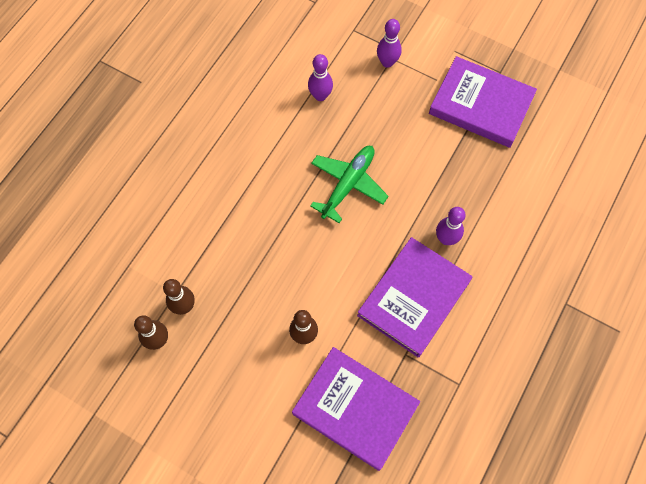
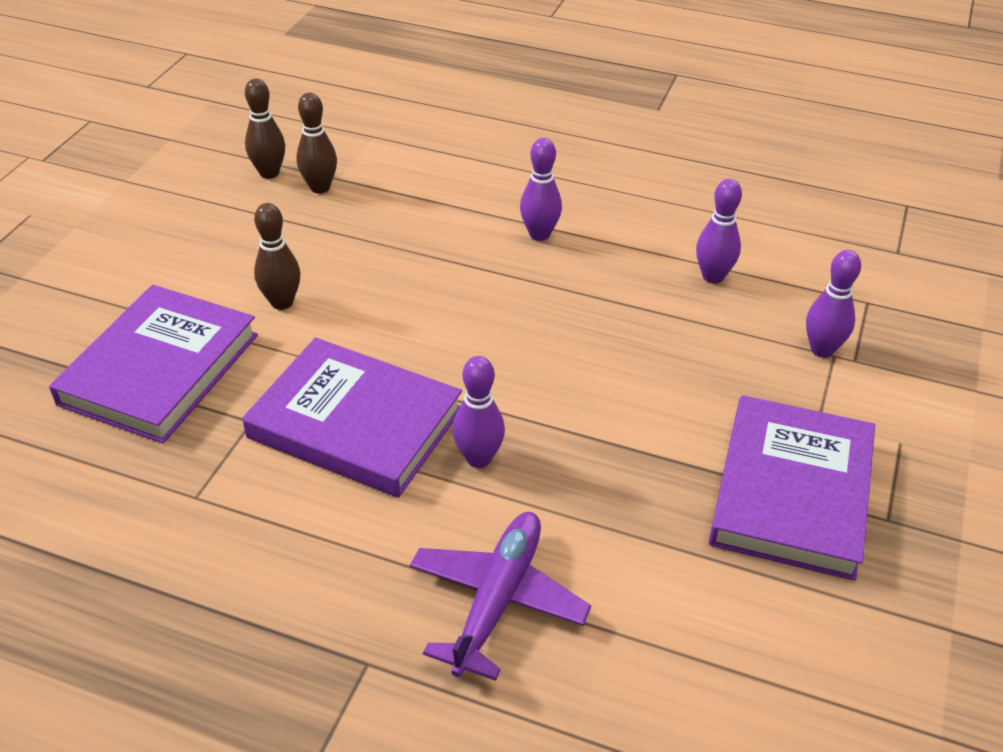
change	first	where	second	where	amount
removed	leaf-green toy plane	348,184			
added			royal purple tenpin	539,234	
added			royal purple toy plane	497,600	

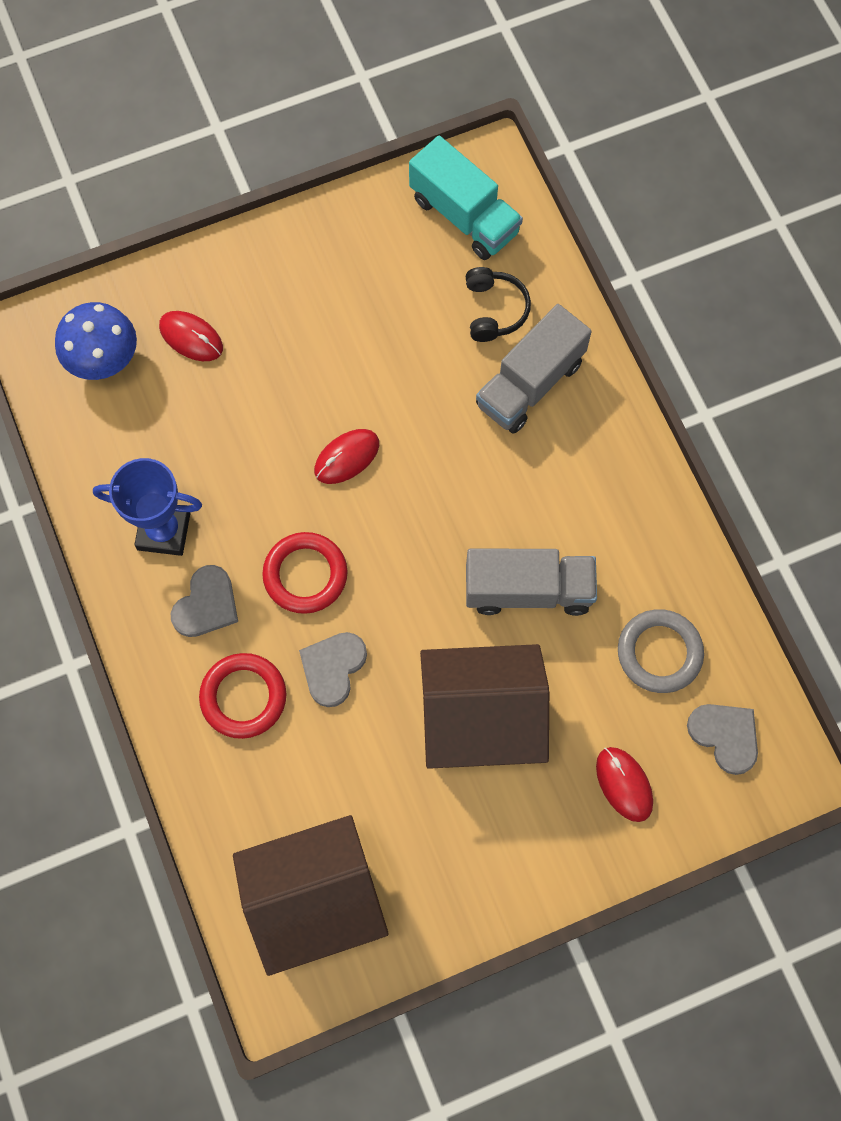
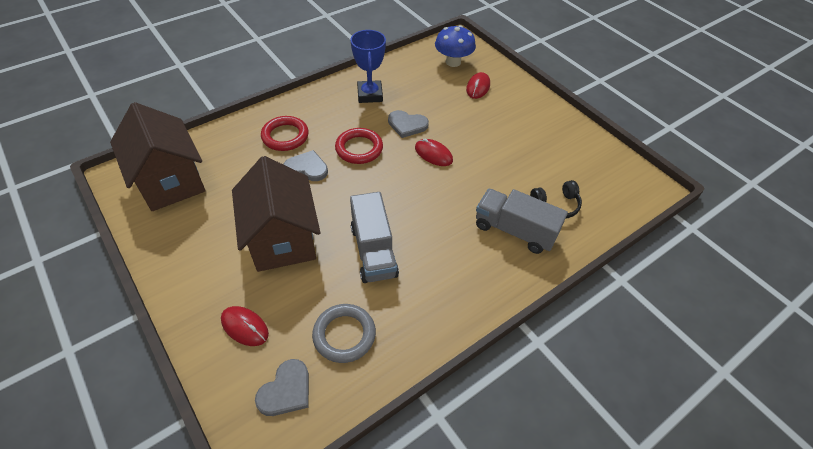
change	first	where	second	where	amount
removed	teal lorry	464,215			
moved	ash-grey love heart	206,604		407,125	
turned	scarlet computer mouse	624,784		245,327	75 degrees clockwise

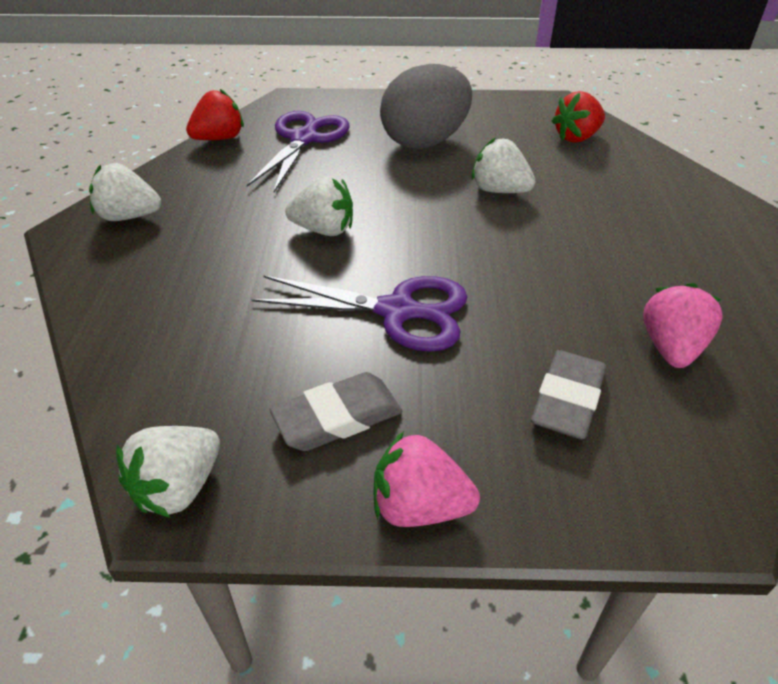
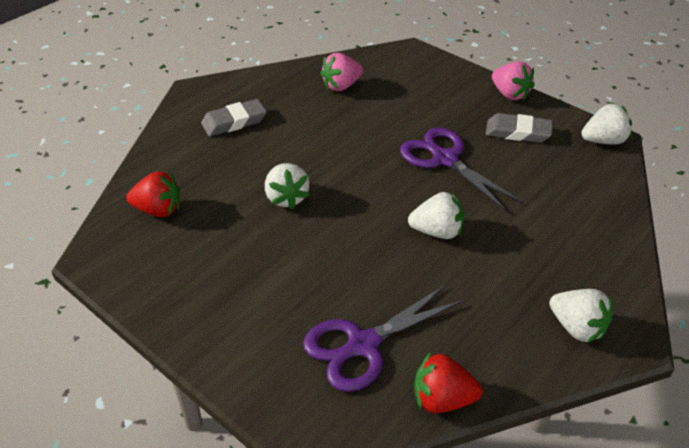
change	first	where	second	where	amount
removed	ash-grey toy egg	425,141			
turned	white toy strawberry	324,230		437,232	135 degrees clockwise
moved	ash-grey eraser	567,399		234,122	

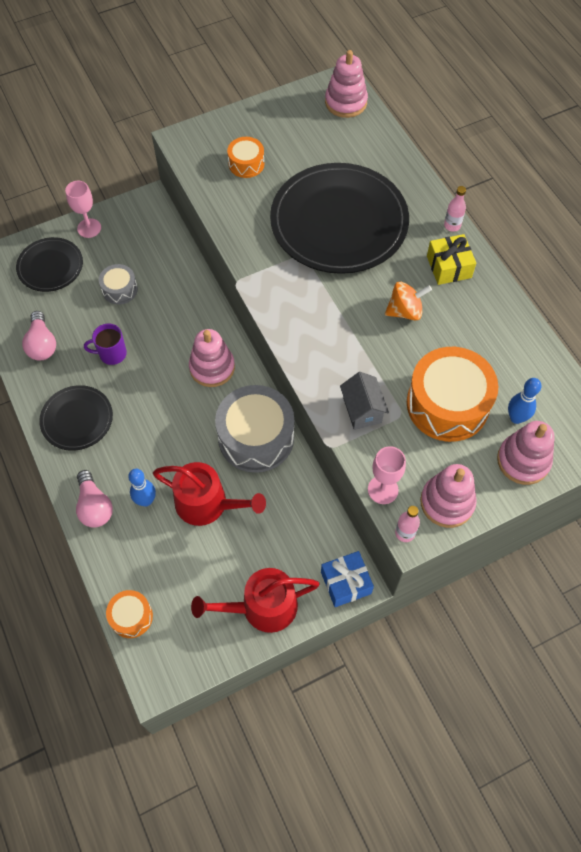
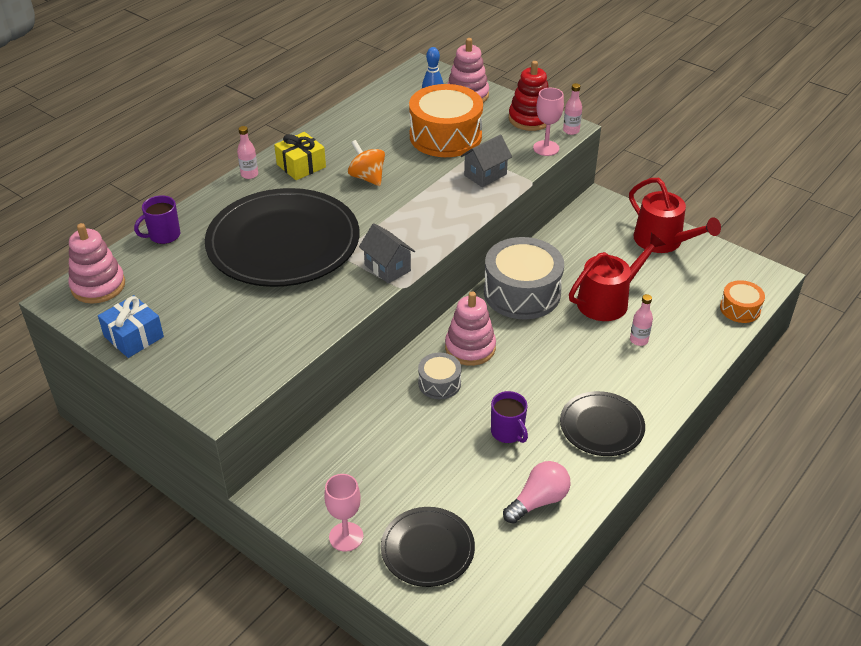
change	first	where	second	where	amount
removed	bright orange drum	246,164			
moved	ash-grey drum	120,289		439,383	
turned	scarlet watering pot	207,504		608,300	60 degrees clockwise
recoloured	pink stacking toy	447,502	scarlet stacking toy	530,119	
replaced	royal blue tenpin	146,500	pink bottle	638,340	
removed	pink light bulb	94,506			
moved	royal blue gift	346,583		134,336	
added			royal purple coffee mug	164,235	
added			ash-grey toy house	387,268	

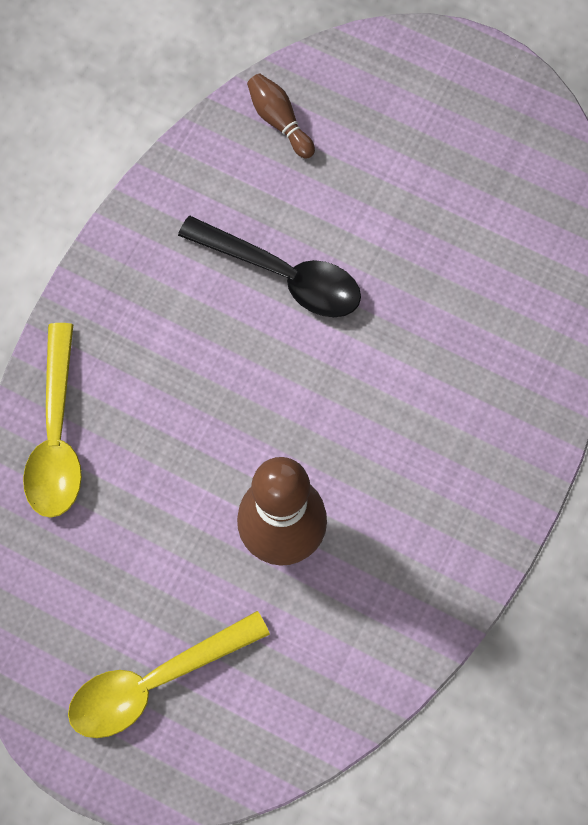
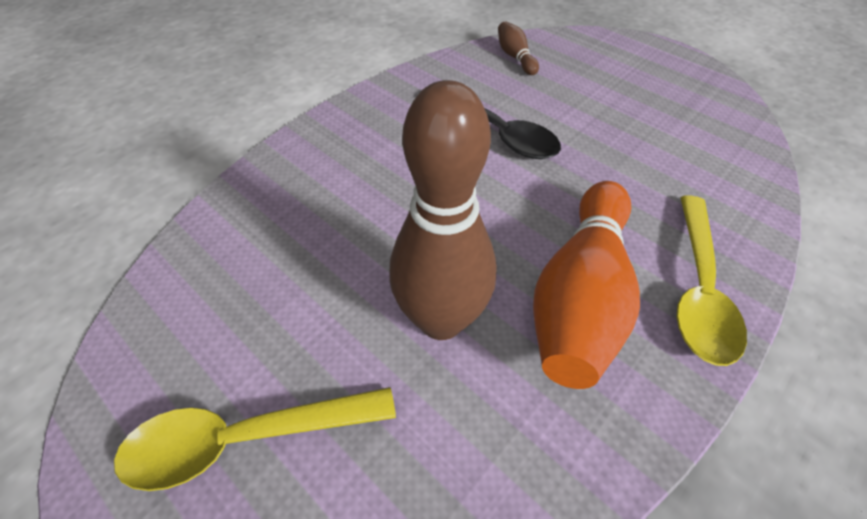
change	first	where	second	where	amount
moved	yellow tablespoon	57,435		698,289	
added			bright orange tenpin	580,296	

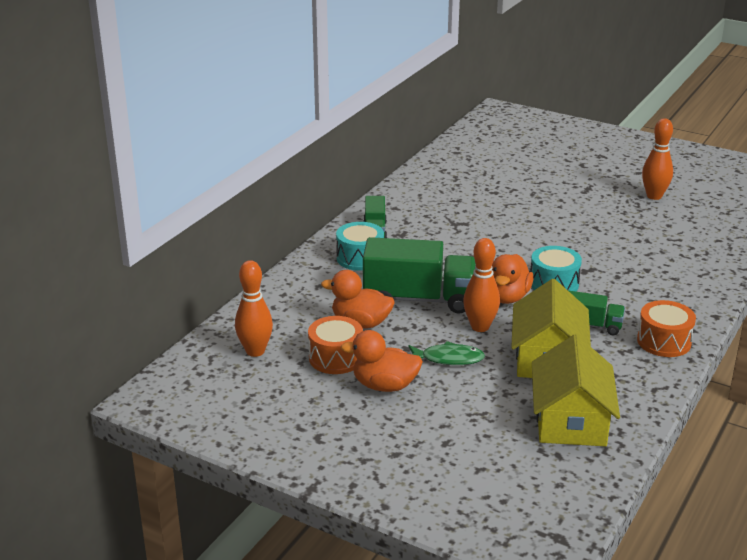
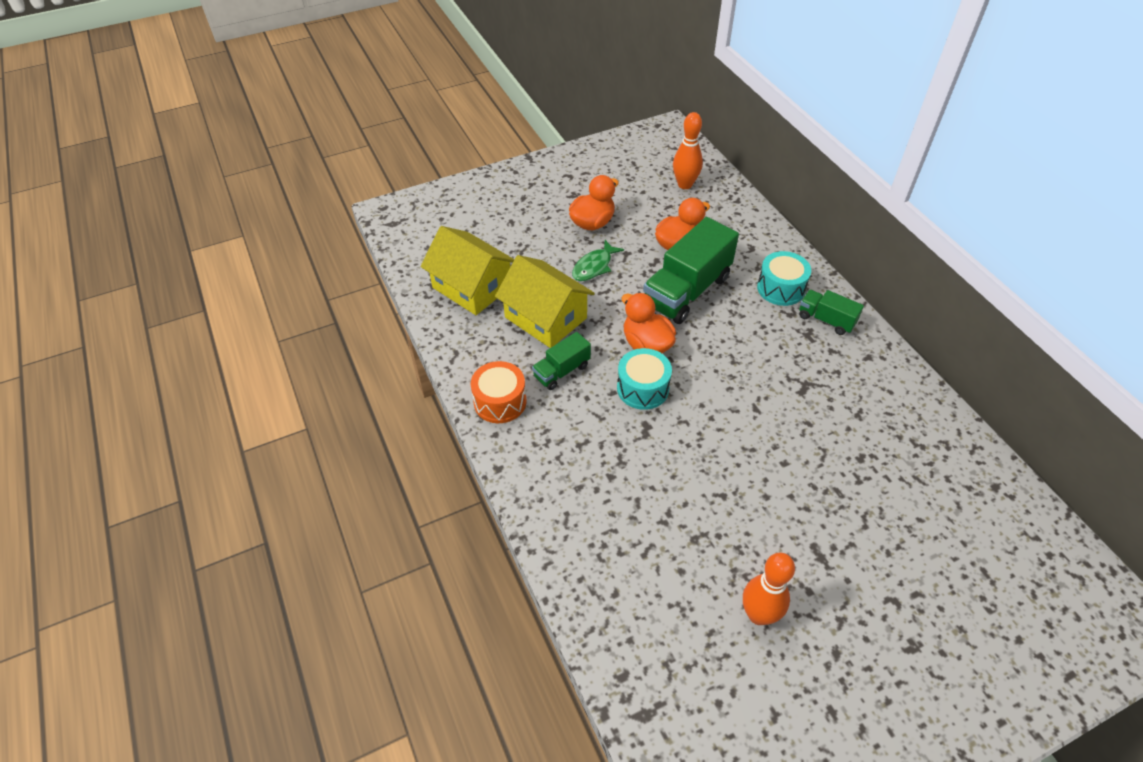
change	first	where	second	where	amount
removed	bright orange tenpin	480,327			
removed	bright orange drum	336,358			

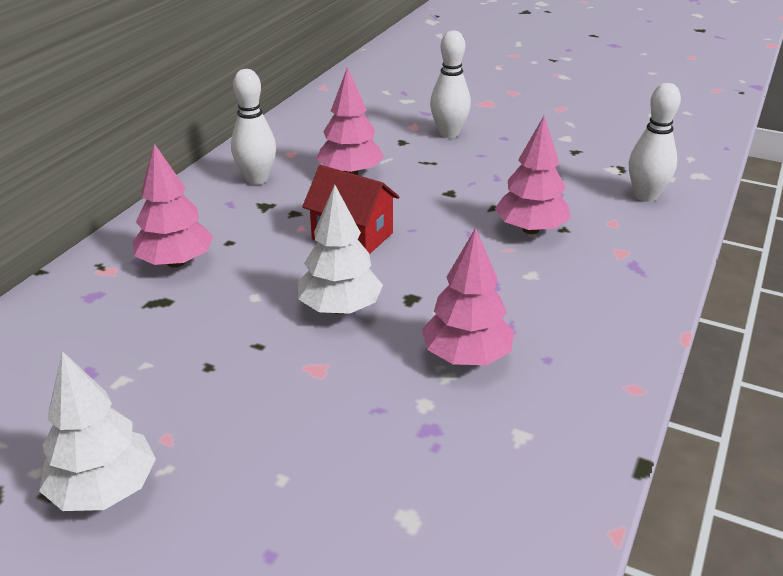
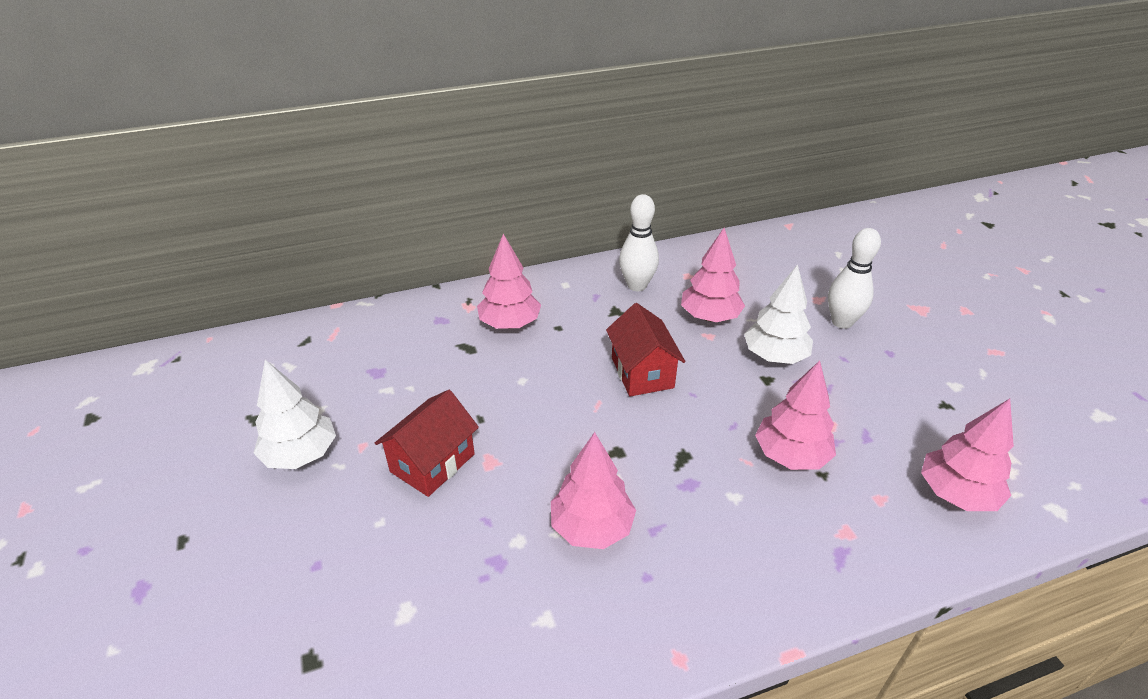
change	first	where	second	where	amount
replaced	white tenpin	645,196	pink toy tree	956,494	
moved	white toy tree	340,308		775,356	
added			scarlet toy house	432,463	

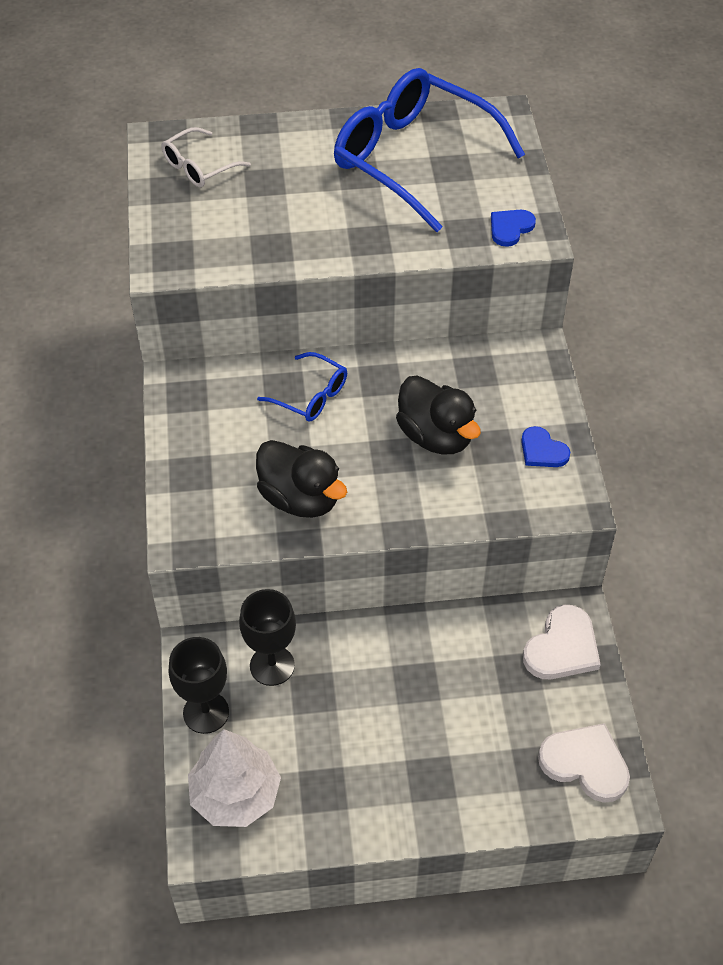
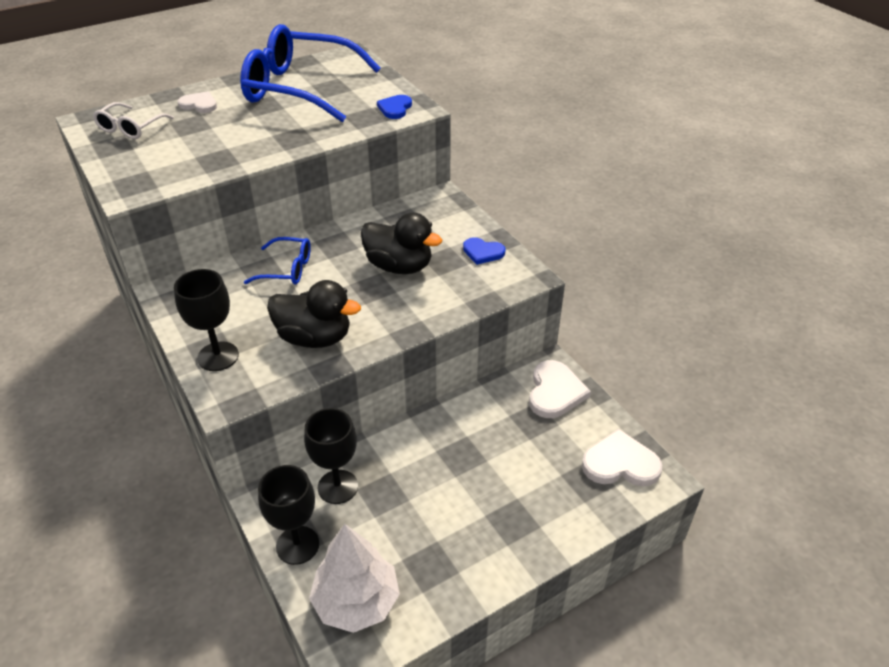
change	first	where	second	where	amount
added			white love heart	199,104	
added			black wine glass	218,356	

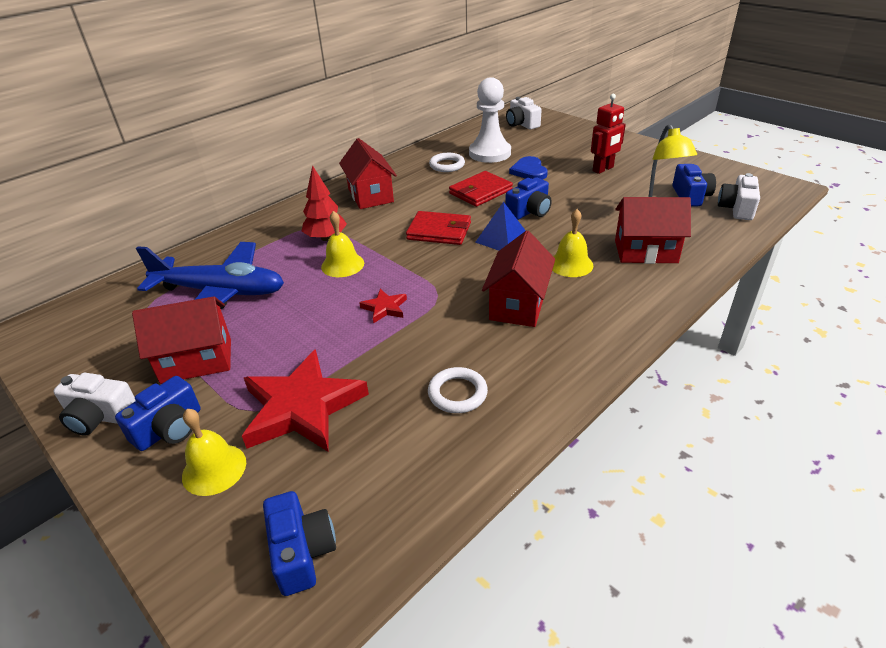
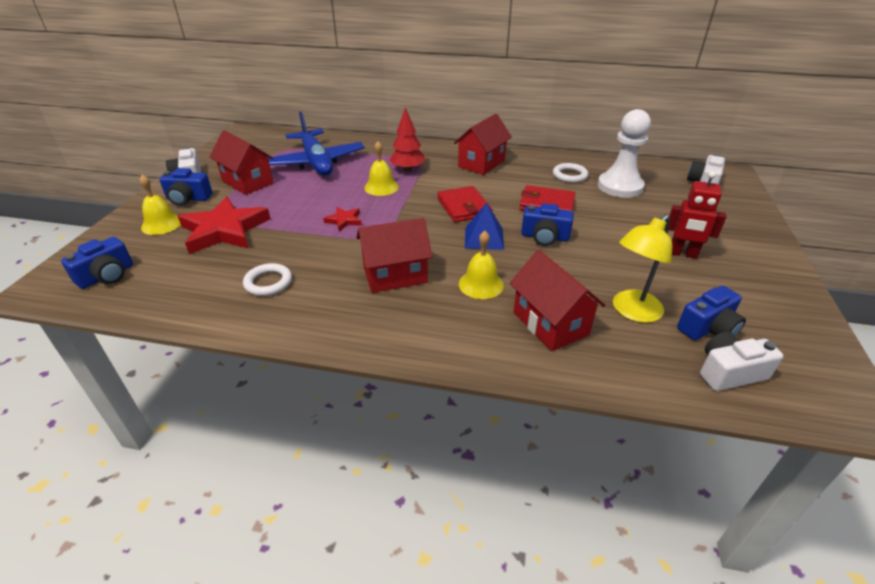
change	first	where	second	where	amount
removed	royal blue love heart	529,171			

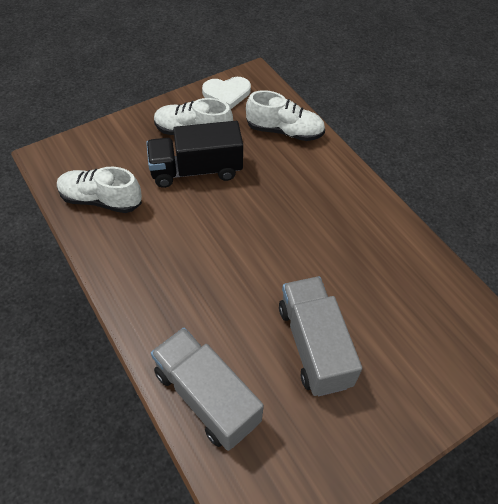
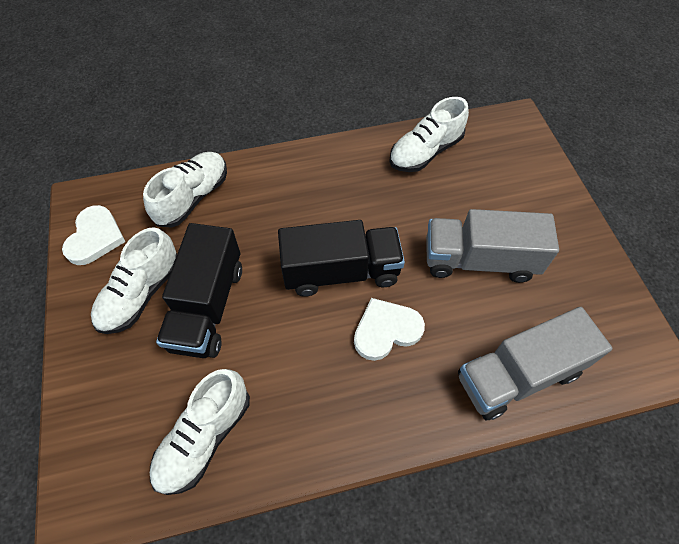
change	first	where	second	where	amount
added			white lace-up shoe	425,152	
added			black lorry	341,272	
added			white love heart	386,330	

